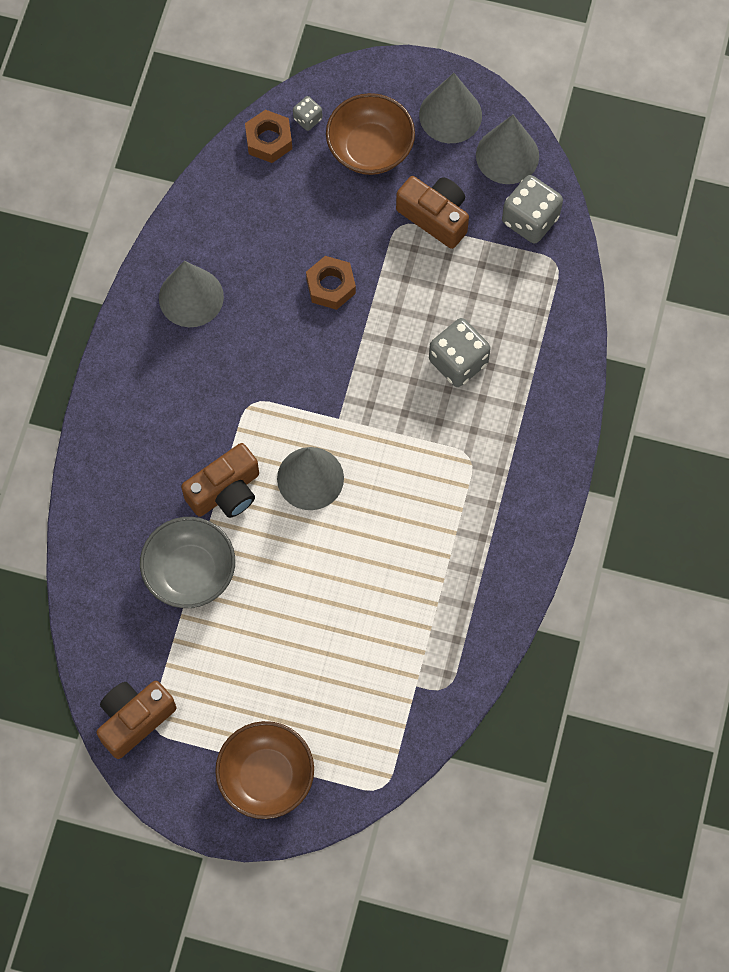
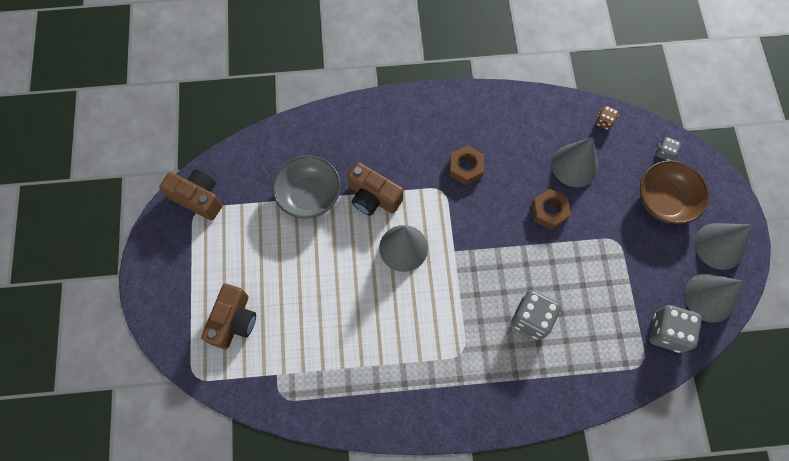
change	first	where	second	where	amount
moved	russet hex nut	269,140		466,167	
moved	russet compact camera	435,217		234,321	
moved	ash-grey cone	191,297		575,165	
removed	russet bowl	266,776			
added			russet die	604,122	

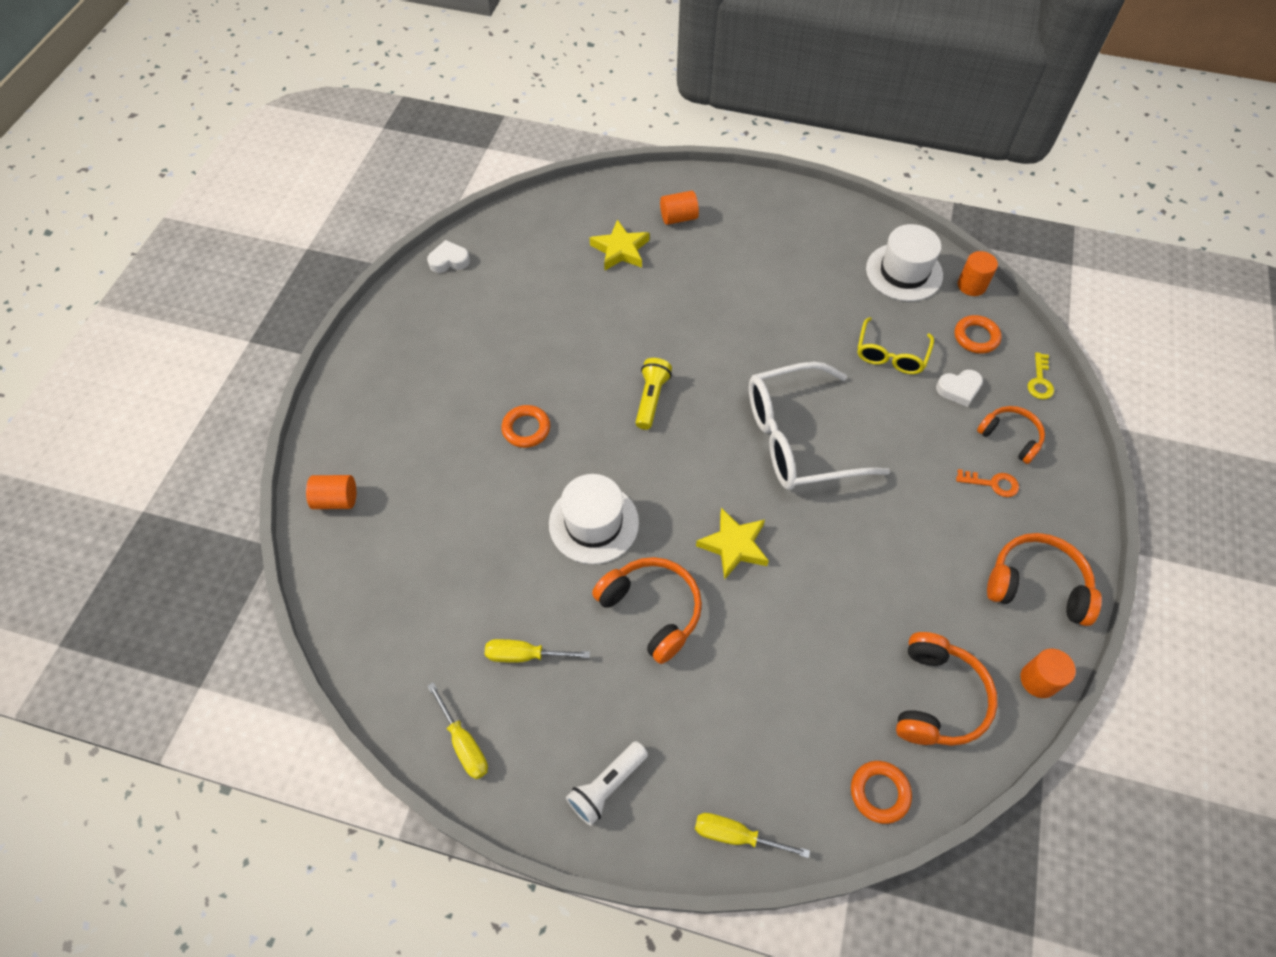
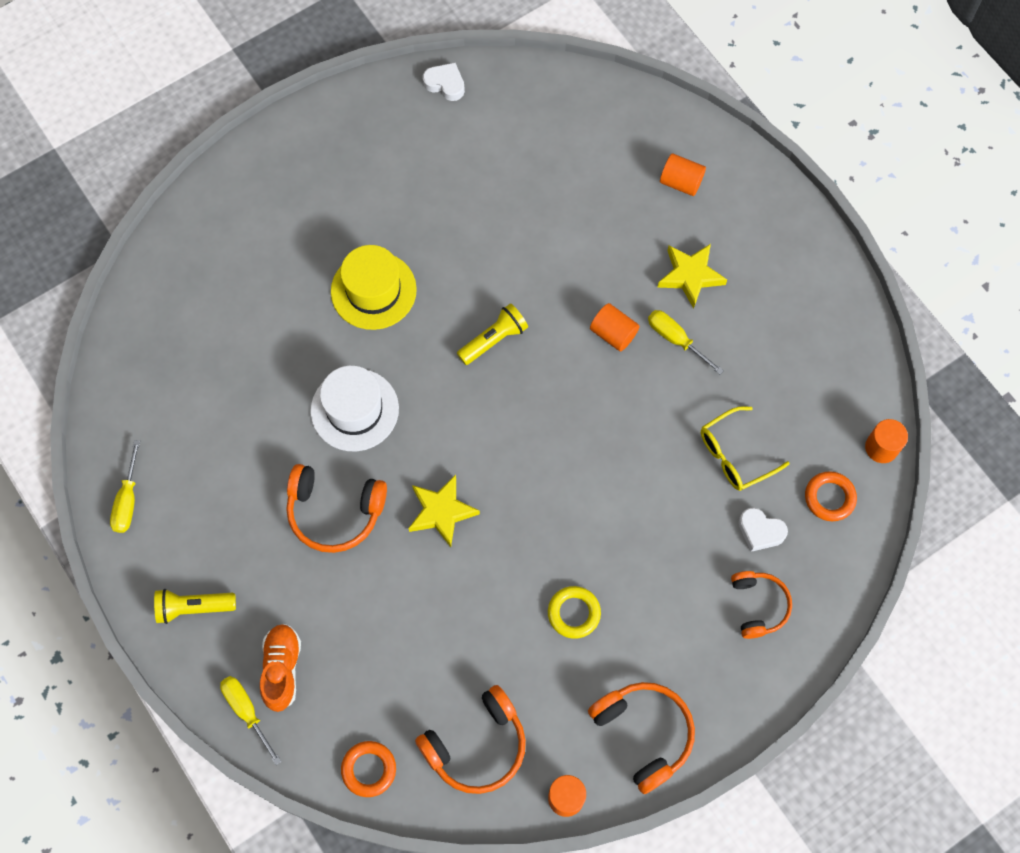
change	first	where	second	where	amount
moved	yellow five-pointed star	620,250		690,276	
removed	white top hat	904,272			
removed	yellow key	1040,381			
removed	white eyeglasses	797,439			
replaced	bright orange hoop	526,429	yellow top hat	373,290	
removed	bright orange key	992,483			
moved	bright orange solid cylinder	336,500		613,333	
turned	bright orange headphones	651,610		335,511	105 degrees clockwise
moved	yellow flat screwdriver	524,655		675,339	
recoloured	white torch	607,786	yellow torch	193,607	
added			yellow hoop	574,613	
added			bright orange lace-up shoe	282,669	

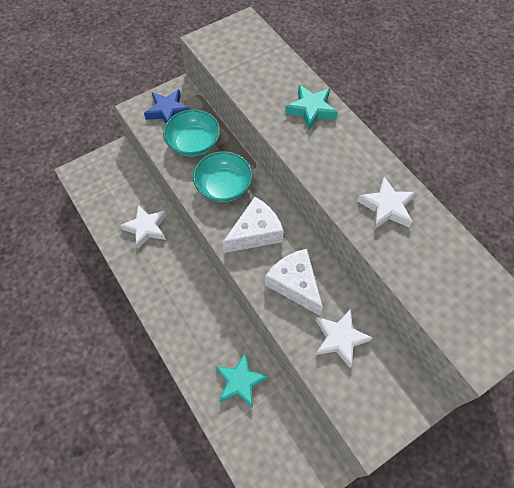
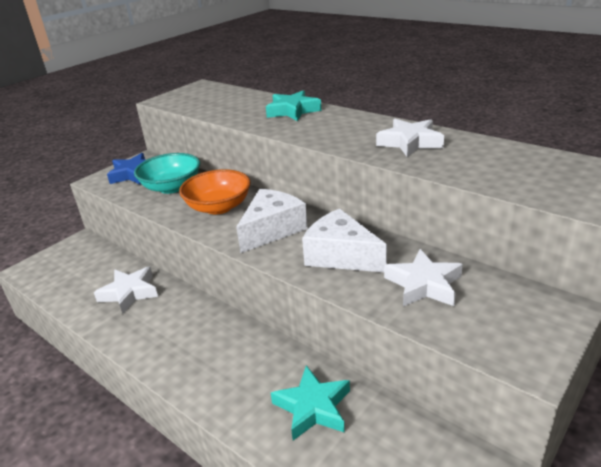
change	first	where	second	where	amount
recoloured	teal bowl	223,187	bright orange bowl	218,207	

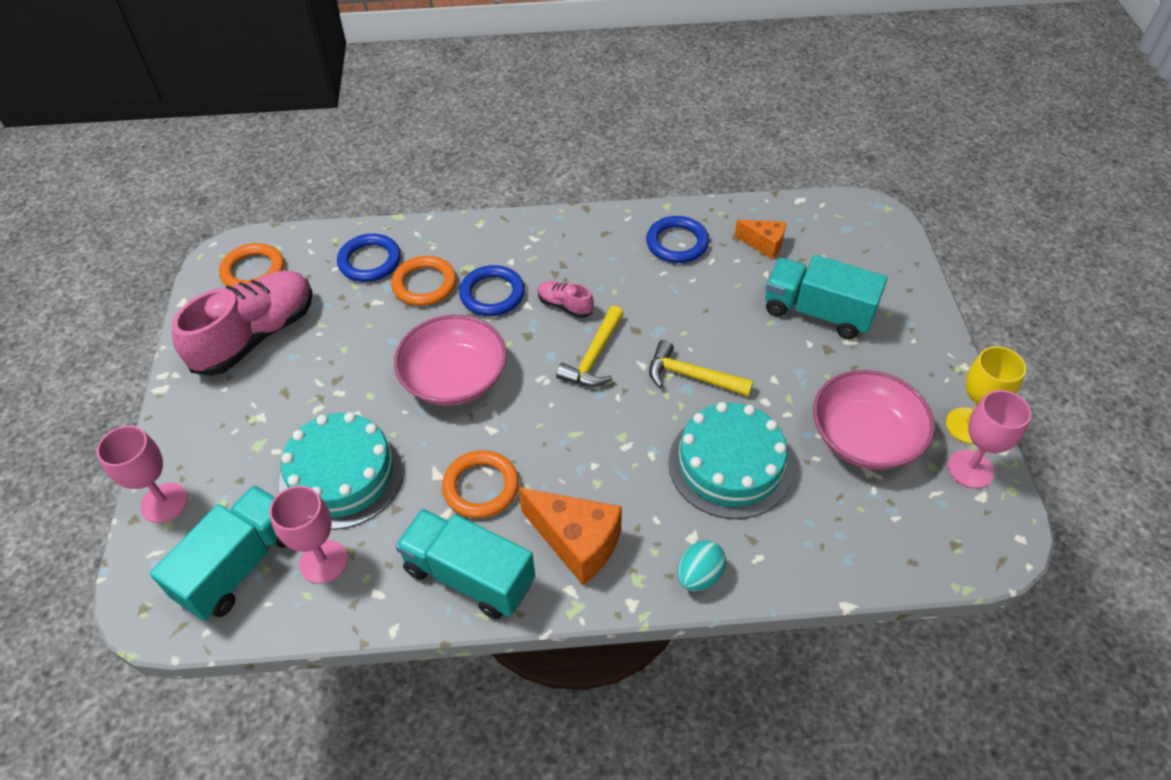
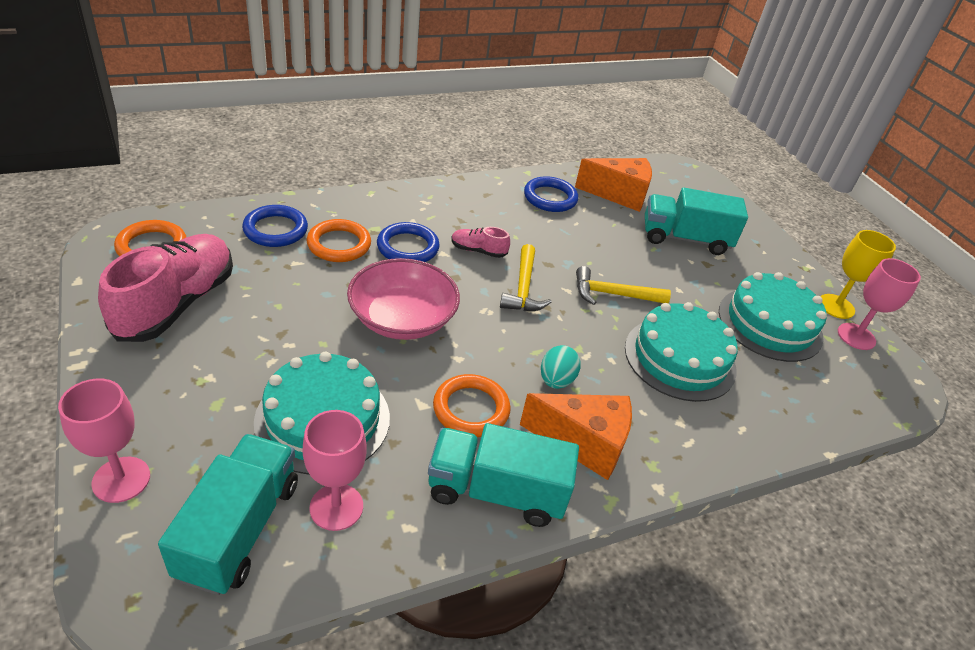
change	first	where	second	where	amount
resized	bright orange cheese	764,245		619,195	x1.70
replaced	pink bowl	865,437	teal layer cake	770,324	
moved	teal toy egg	699,575		556,380	

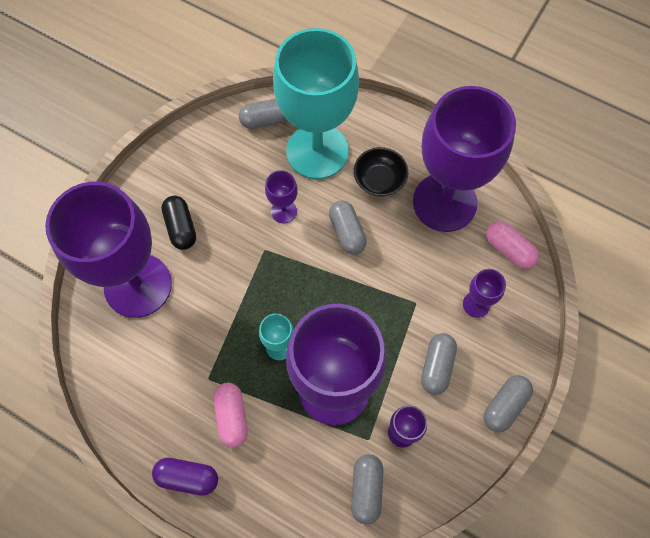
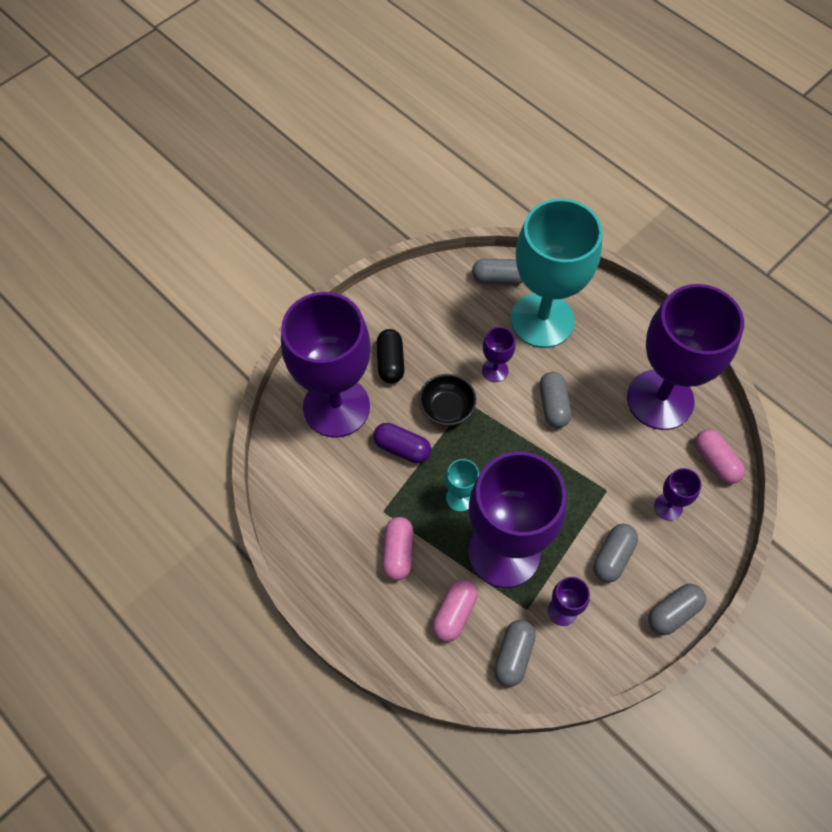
change	first	where	second	where	amount
moved	black bowl	379,180		447,408	
moved	royal purple pill shape	187,477		402,448	
added			pink pill shape	454,613	

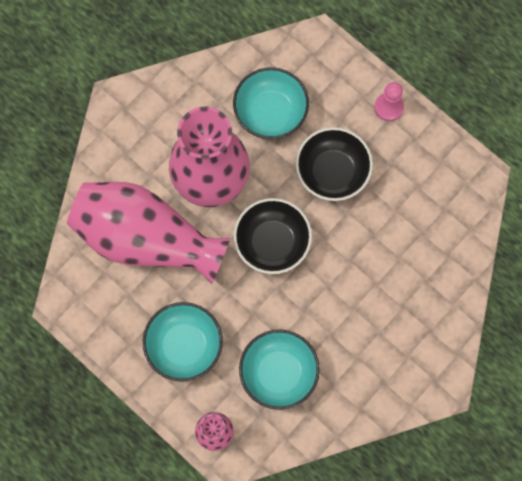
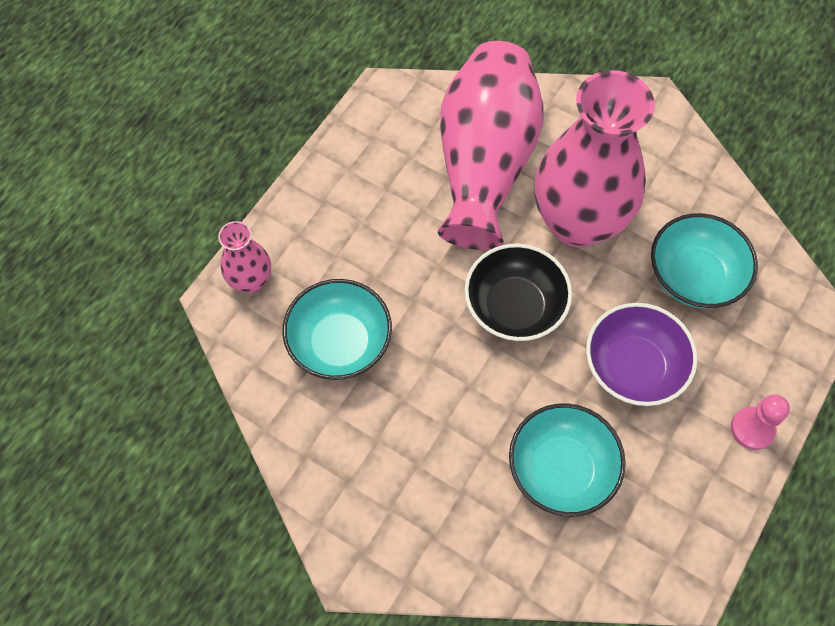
change	first	where	second	where	amount
recoloured	black bowl	332,172	royal purple bowl	633,367	
moved	teal bowl	184,346		561,469	

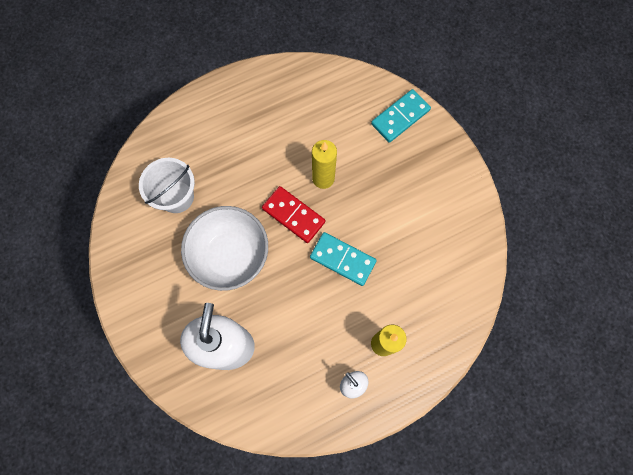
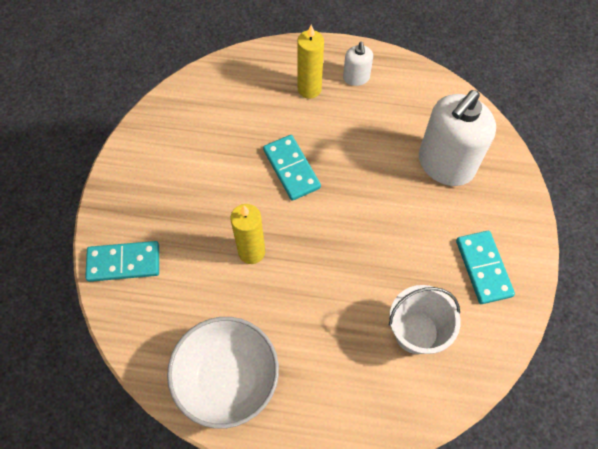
change	first	where	second	where	amount
removed	scarlet domino	293,215			
moved	white bowl	230,255		227,379	
added			teal domino	483,268	

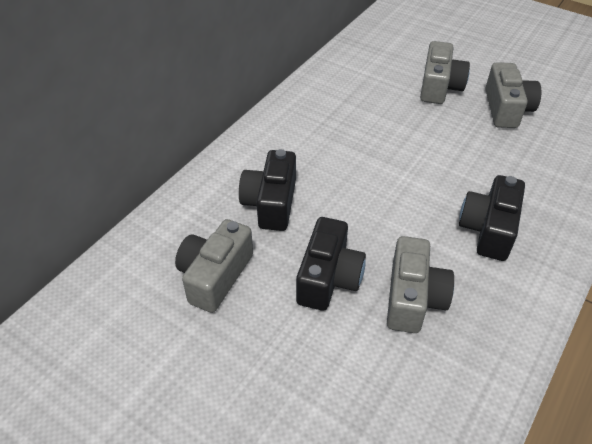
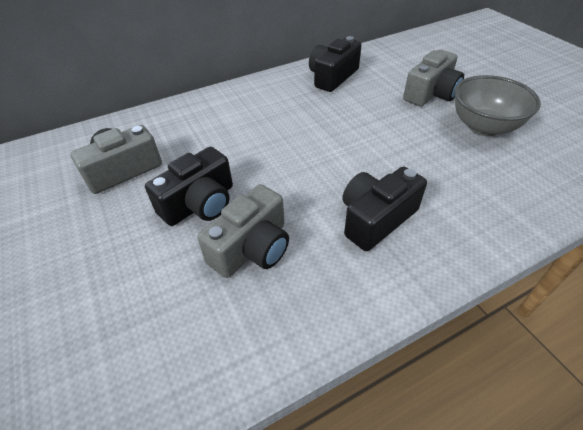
change	first	where	second	where	amount
replaced	ash-grey compact camera	506,109	ash-grey bowl	483,127	
moved	black compact camera	271,203		332,77	

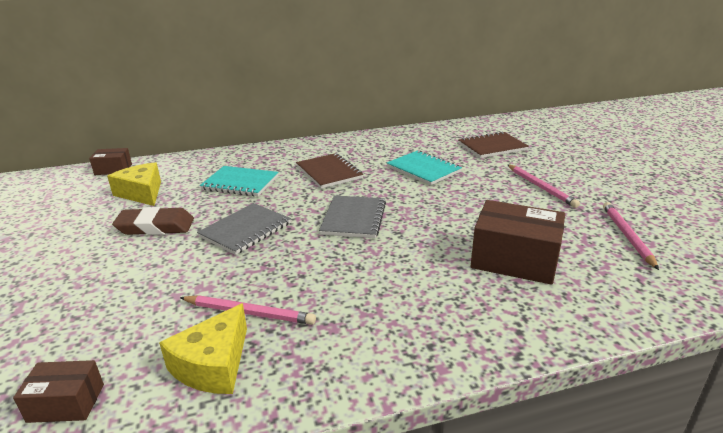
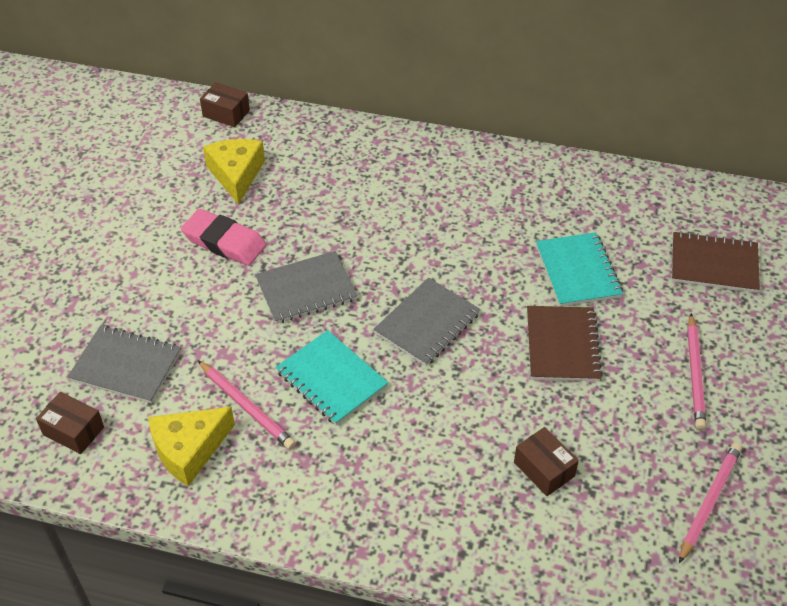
change	first	where	second	where	amount
moved	russet notebook	329,172		562,345	
moved	teal notebook	240,183		331,379	
resized	russet parcel	514,260		544,469	x0.54
recoloured	russet eraser	155,226	pink eraser	224,242	
added			ash-grey notebook	126,366	

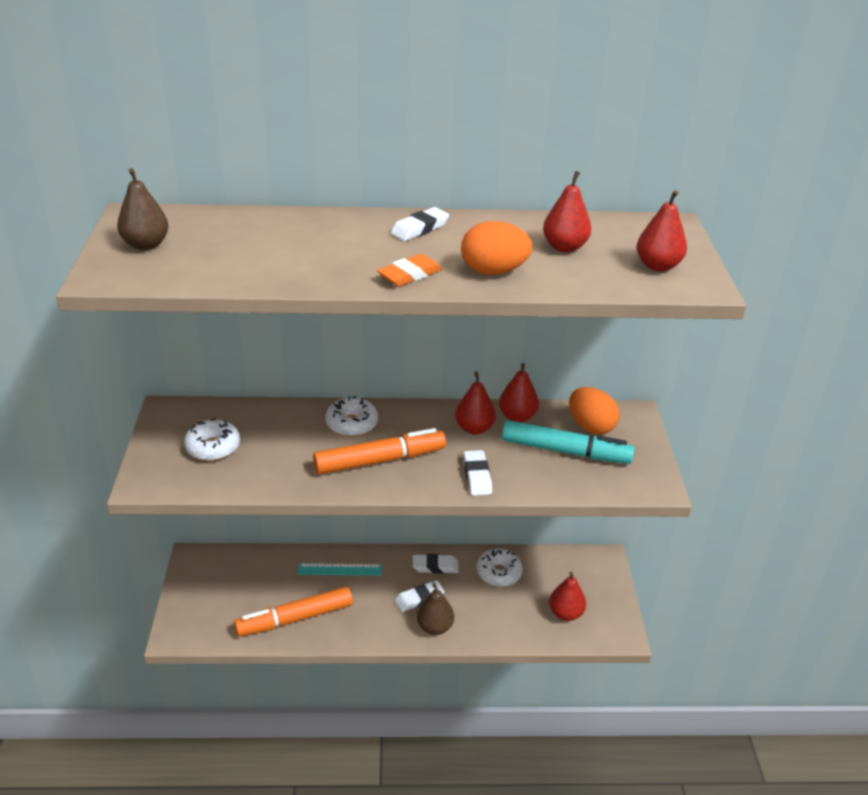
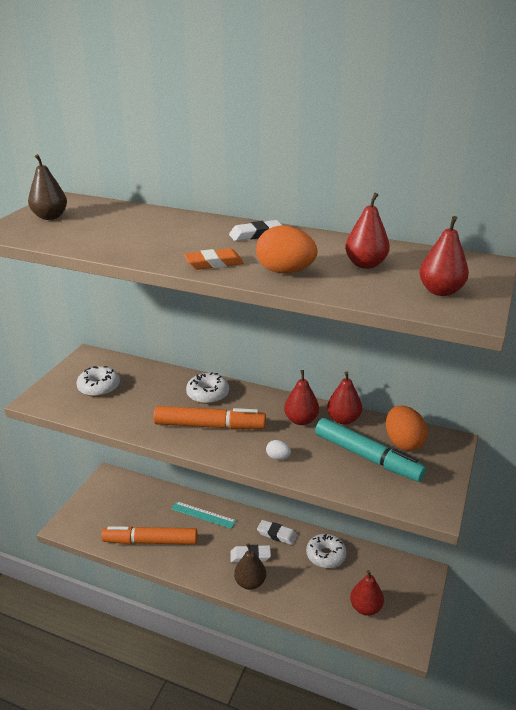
change	first	where	second	where	amount
replaced	white eraser	477,476	white toy egg	278,457	

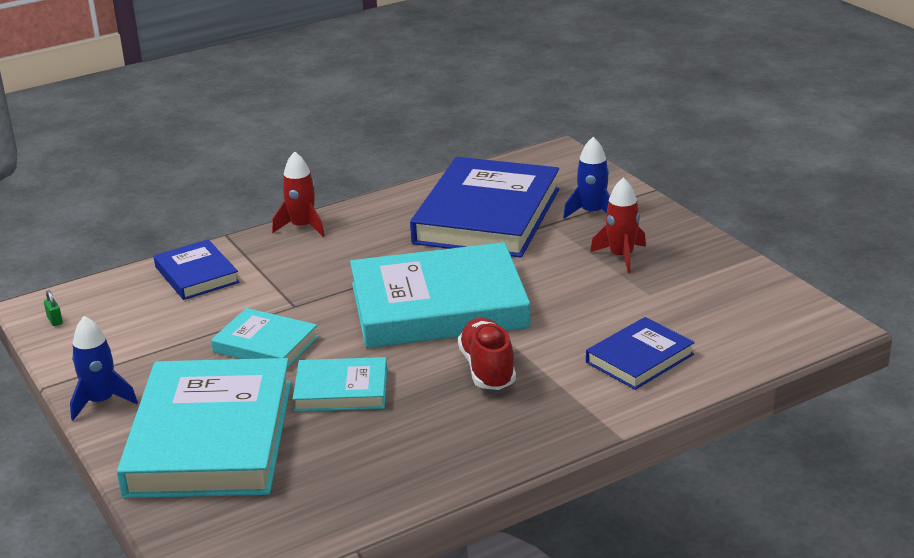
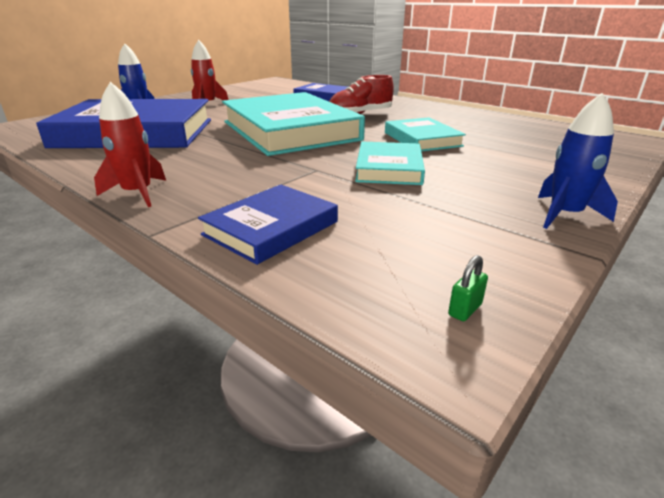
change	first	where	second	where	amount
removed	teal hardcover	210,438			

